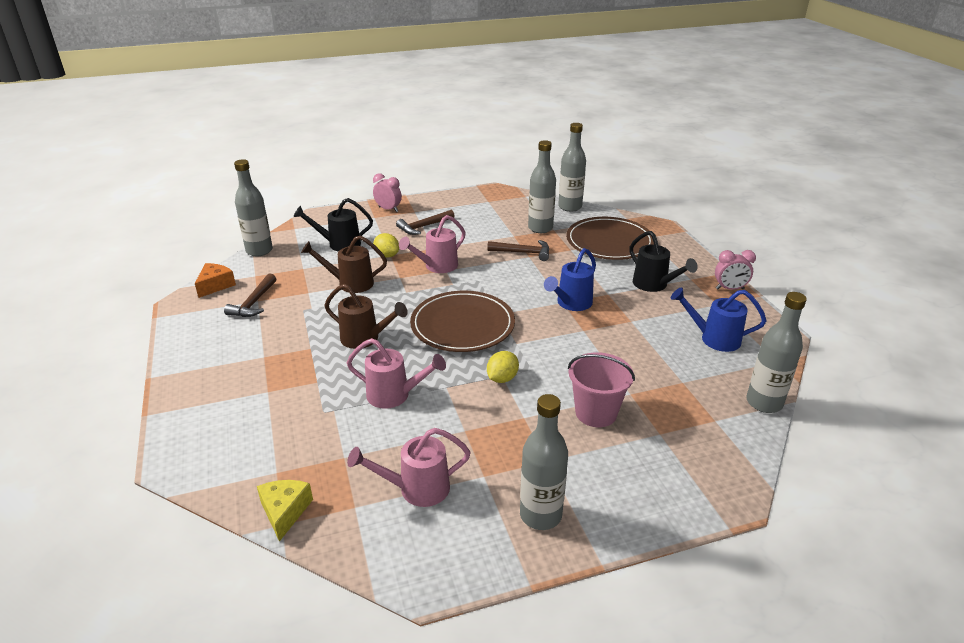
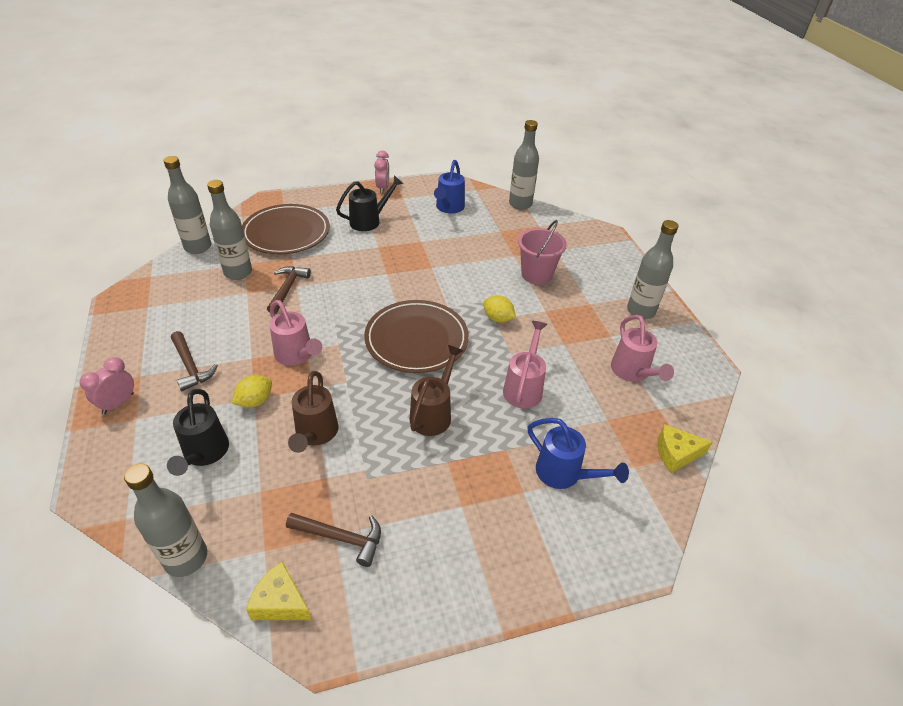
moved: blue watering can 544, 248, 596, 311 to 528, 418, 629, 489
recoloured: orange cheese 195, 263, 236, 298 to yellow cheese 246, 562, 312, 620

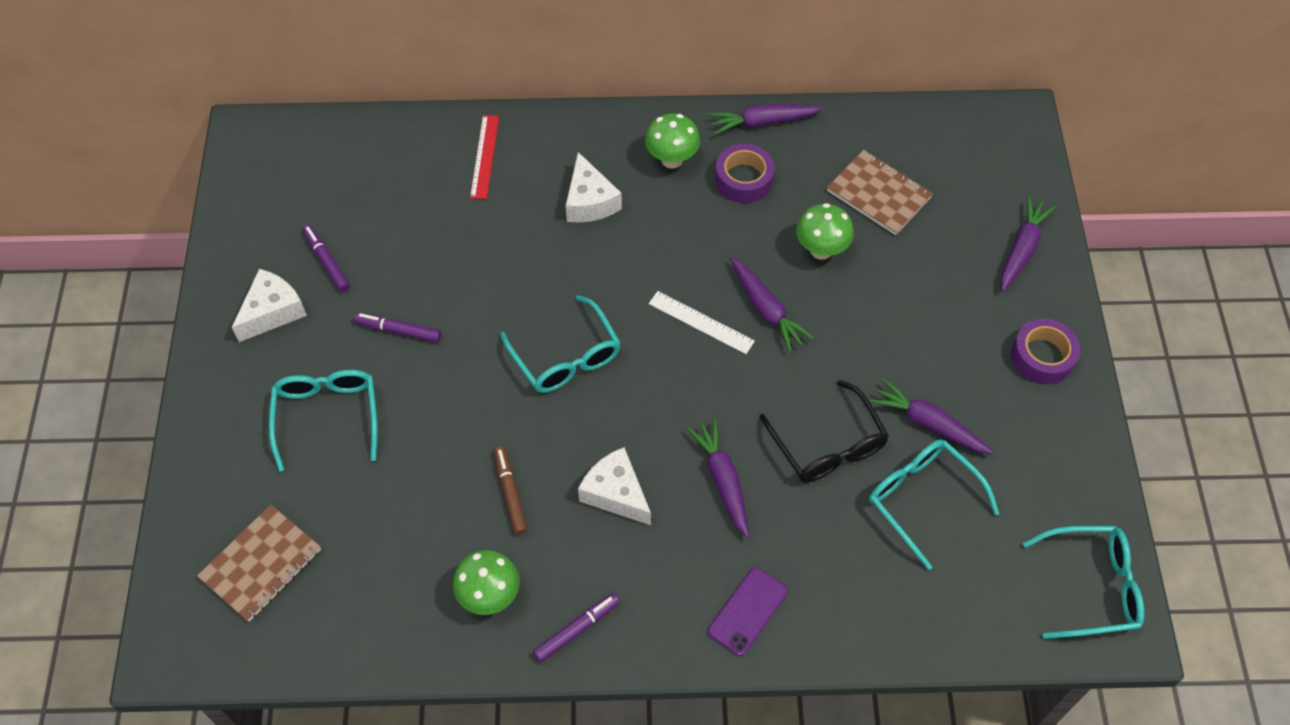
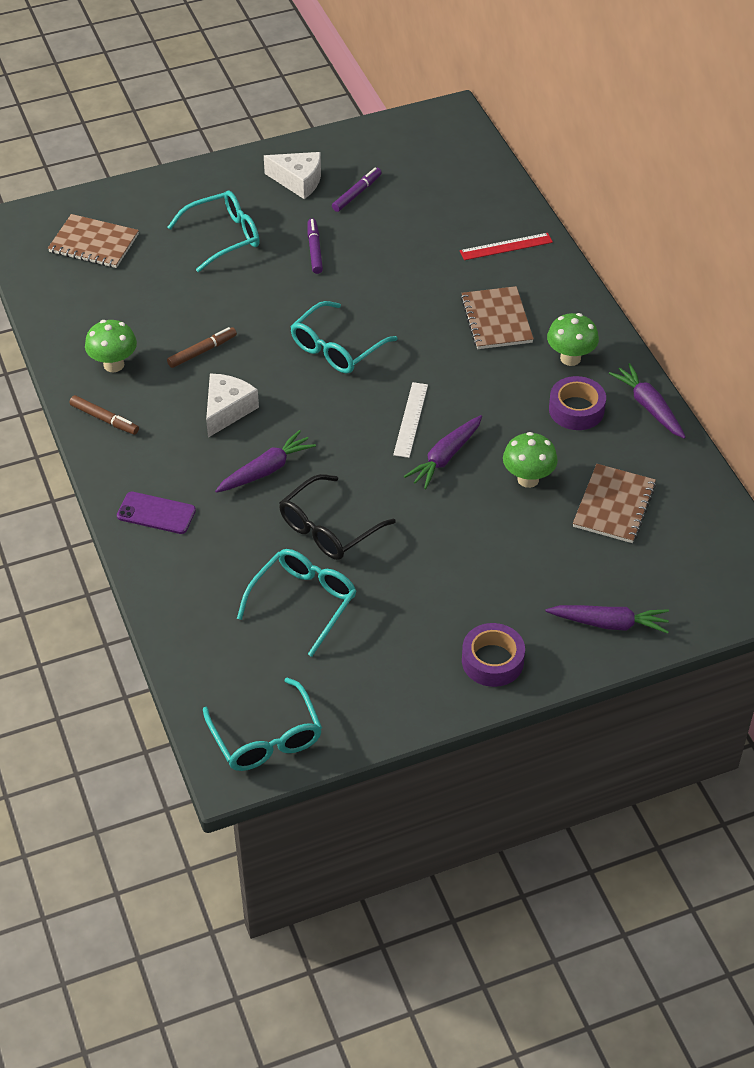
removed: purple carrot 870, 379, 993, 454
replaced: white cheese 566, 152, 622, 223 to brown notebook 461, 286, 534, 349
recoloured: purple marker 533, 593, 620, 663 to brown marker 70, 395, 139, 435

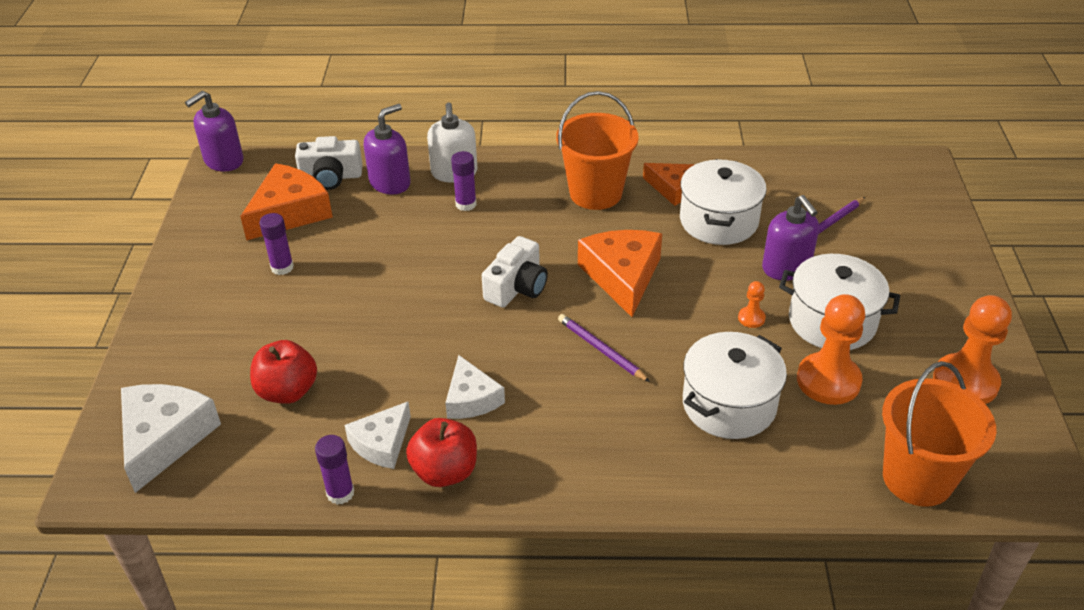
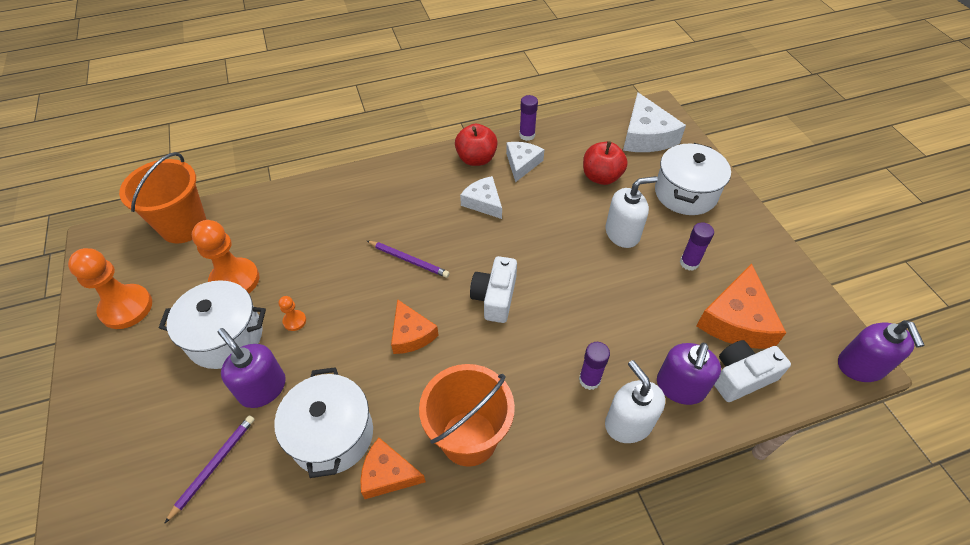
added: white soap dispenser 606, 176, 658, 248
moved: white pot 683, 332, 787, 439 to 655, 143, 731, 215
turned: purple soap dispenser 185, 91, 244, 172 = 838, 320, 925, 382 150 degrees clockwise
resized: orange cheese 578, 230, 662, 317 = 391, 299, 439, 354 x0.63

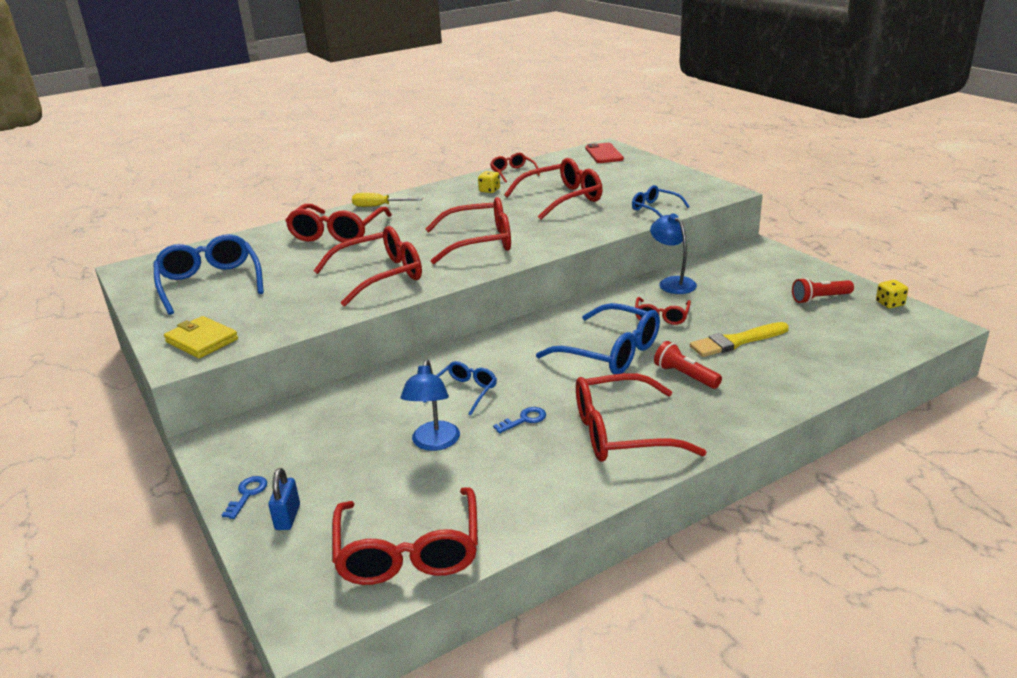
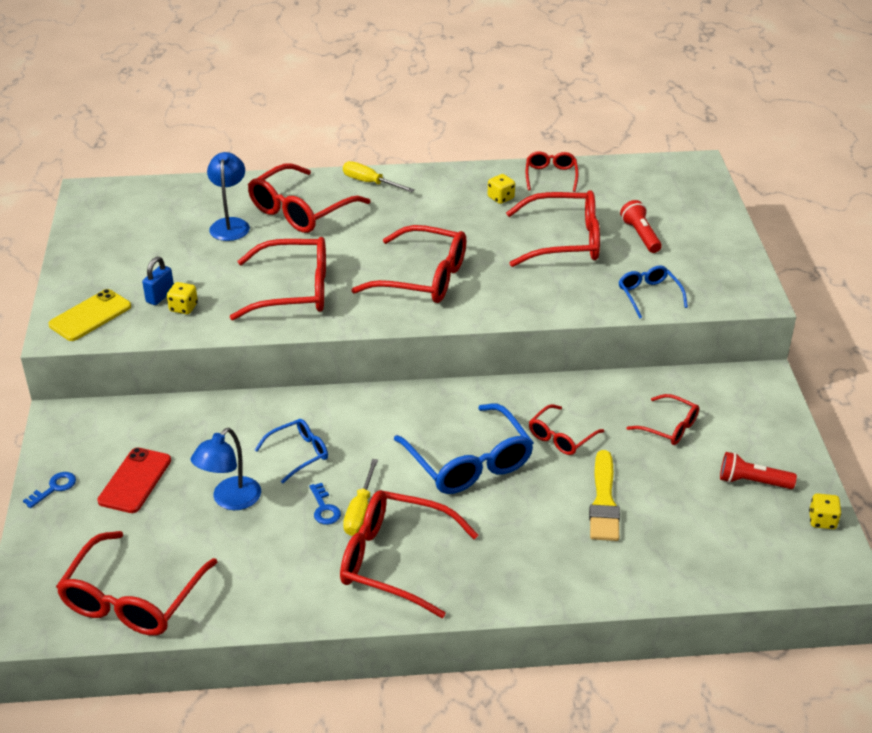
removed: blue glasses 154, 234, 264, 315
added: yellow dice 167, 282, 198, 314; red glasses 626, 394, 699, 445; yellow screwdriver 343, 459, 378, 536
moved: red phone 585, 143, 624, 163 to 97, 448, 171, 513; blue lamp 650, 213, 697, 294 to 207, 152, 250, 241; red flashlight 654, 341, 722, 389 to 620, 200, 662, 253; blue padlock 268, 468, 300, 530 to 142, 257, 174, 305
replaced: yellow wallet 164, 316, 238, 358 to yellow phone 48, 289, 131, 341
turned: yellow brush 690, 322, 789, 357 = 589, 450, 620, 541 90 degrees counterclockwise; blue key 493, 407, 546, 433 = 310, 483, 341, 525 75 degrees clockwise

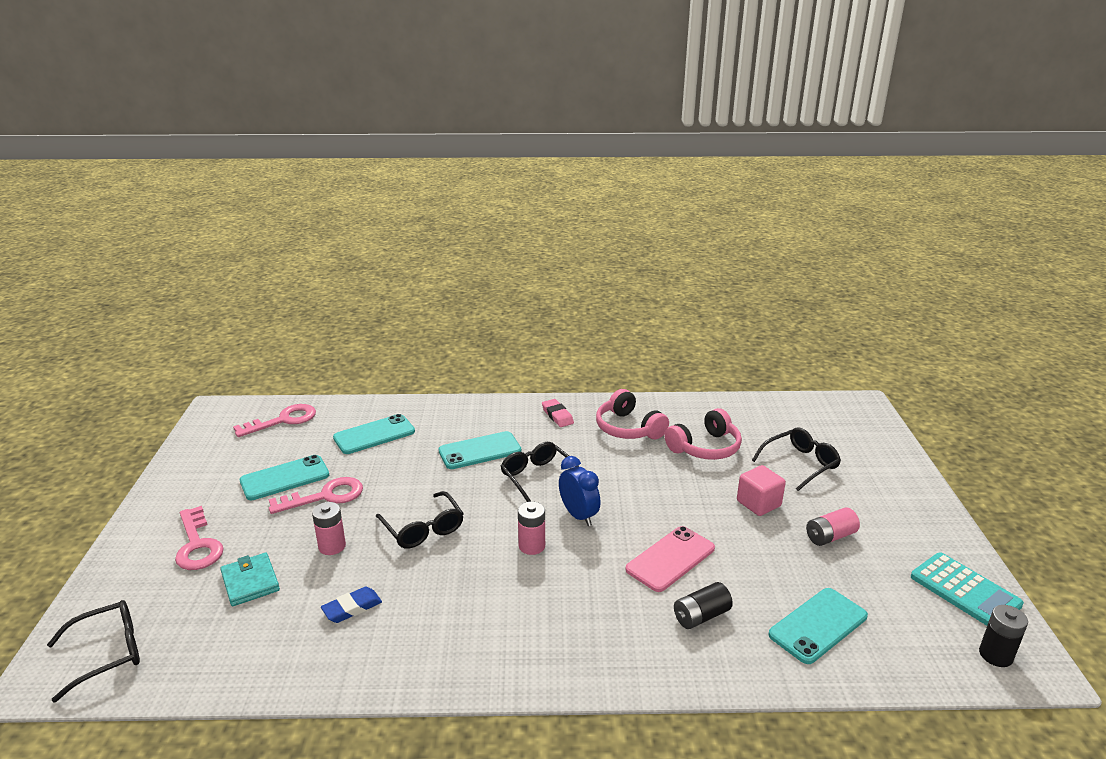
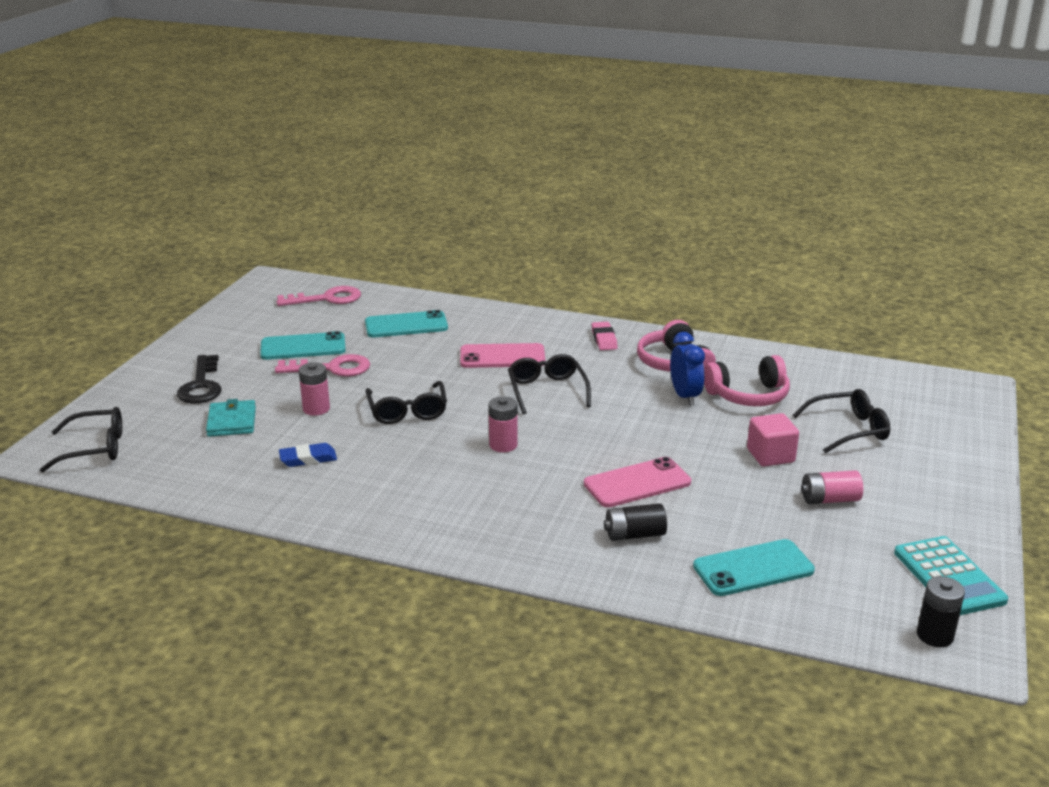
moved: blue clock 559, 456, 601, 526 to 670, 332, 705, 406
recoloured: turquoise phone 438, 431, 521, 469 to pink phone 460, 343, 545, 368; pink key 175, 506, 224, 570 to black key 177, 355, 222, 403

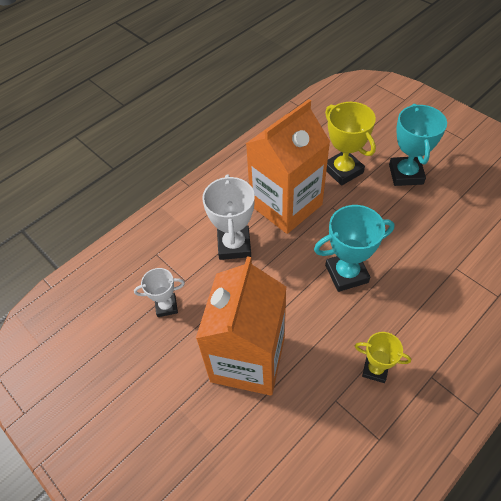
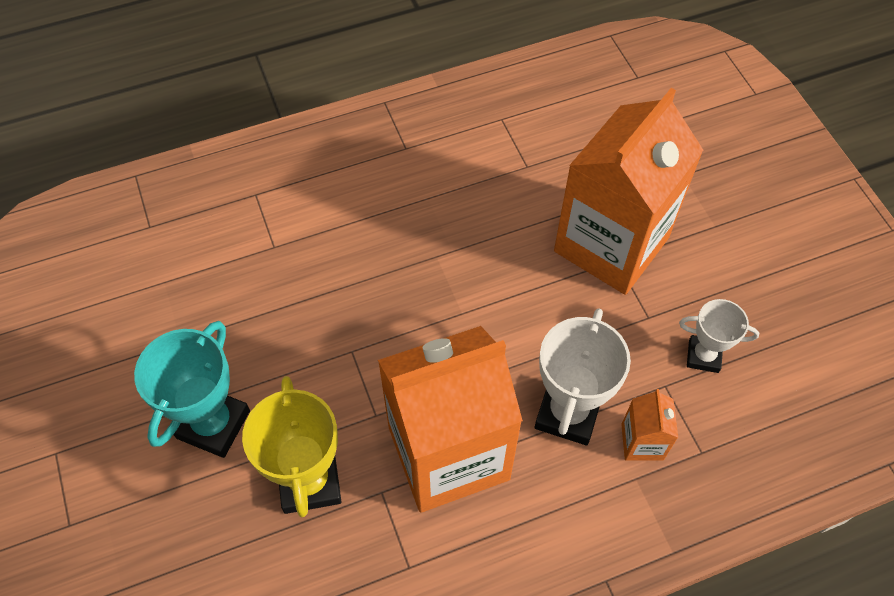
removed: turquoise trophy 314, 205, 395, 292; yellow trophy 355, 332, 411, 383
added: orange carton 621, 389, 678, 461

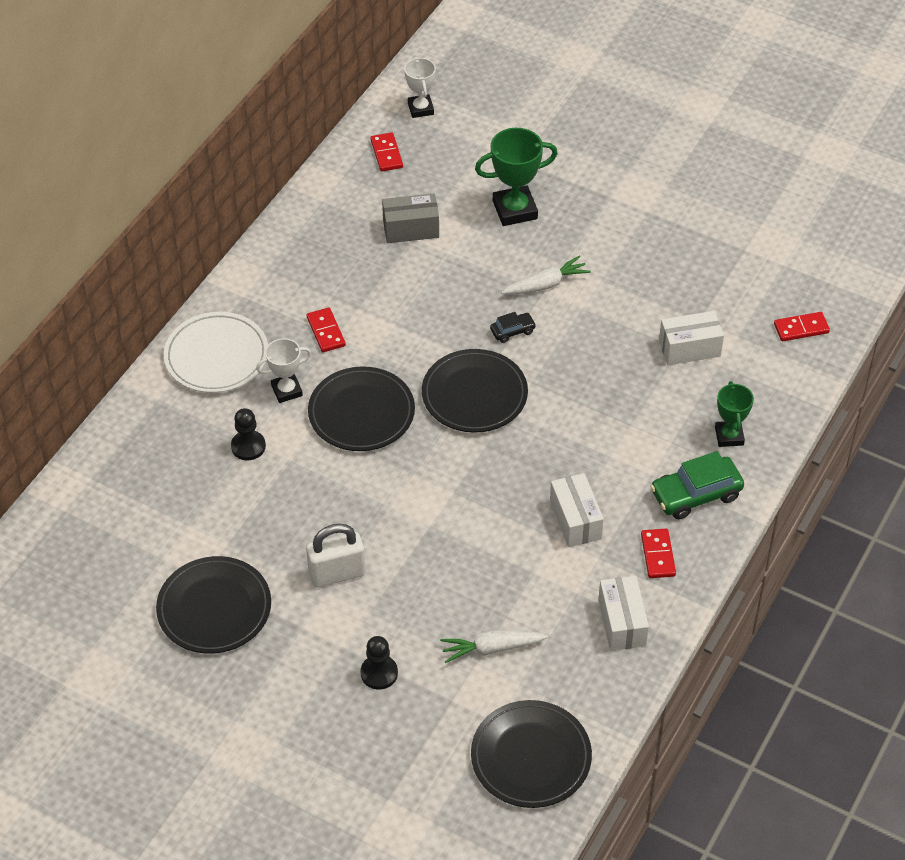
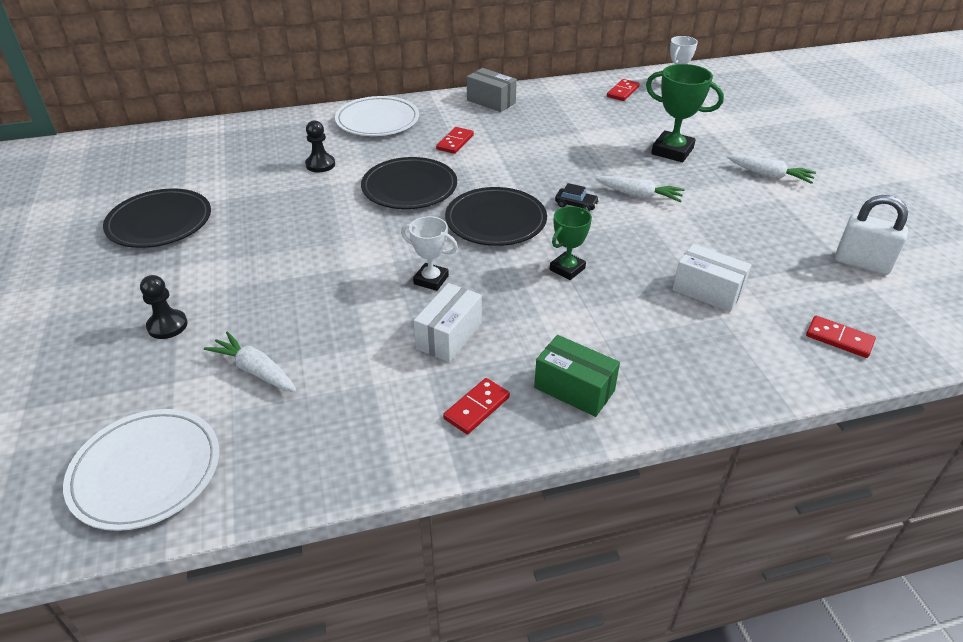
removed: white box 598, 576, 649, 651
added: white carrot 727, 155, 816, 184
moved: grey box 382, 194, 439, 243 to 467, 68, 517, 112; white trophy 256, 338, 311, 403 to 401, 216, 458, 291; green trophy 715, 381, 754, 447 to 550, 206, 592, 280; white padlock 306, 524, 366, 587 to 835, 195, 908, 275
replaced: green car 650, 451, 744, 519 to green box 534, 335, 620, 417
recoloured: black plate 471, 700, 592, 808 to white plate 63, 409, 219, 531

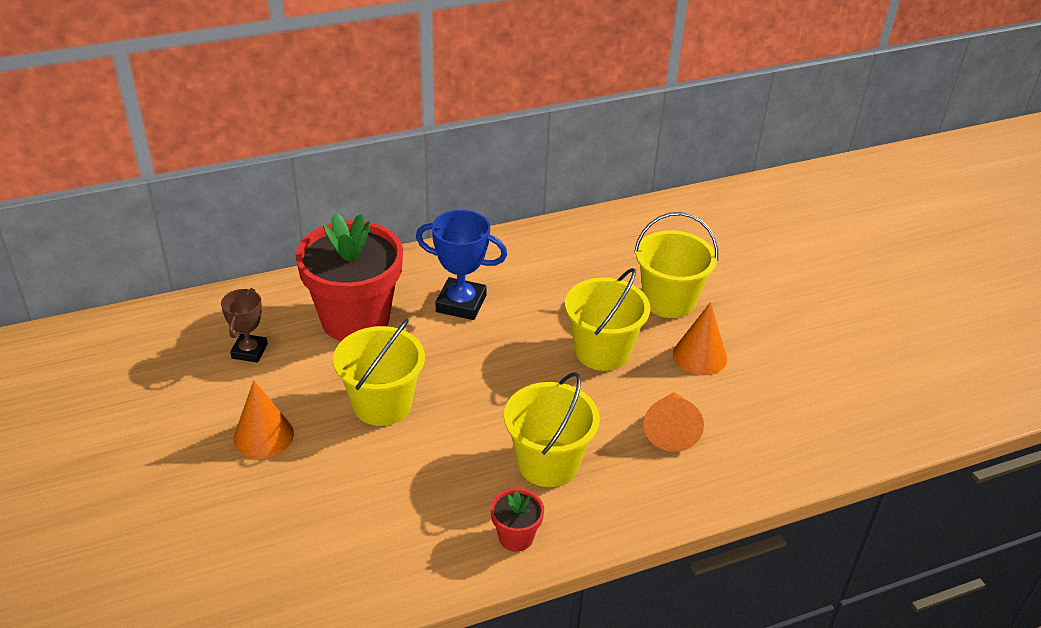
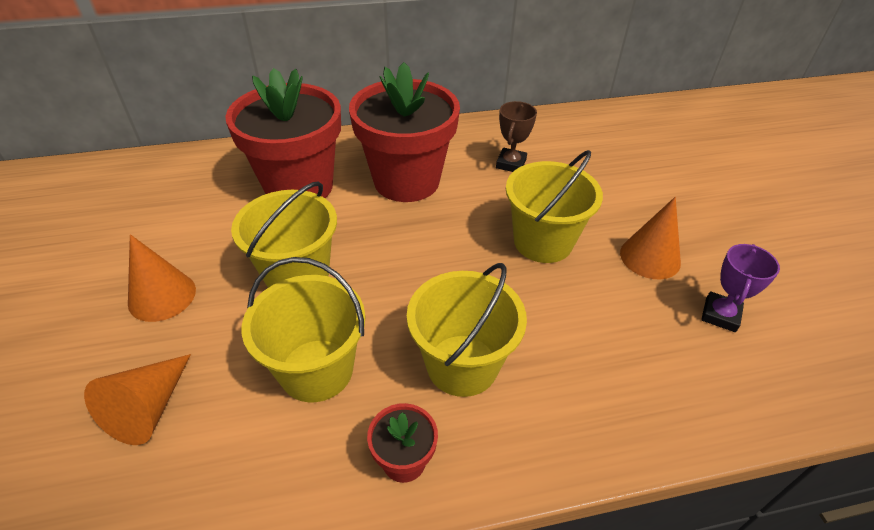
added: purple trophy 701, 244, 780, 332
moved: yellow bucket 634, 212, 718, 318 to 241, 257, 365, 402; brown trophy 221, 288, 268, 363 to 496, 101, 537, 172; orange cone 644, 392, 704, 452 to 84, 354, 191, 445
replaced: blue trophy 416, 210, 507, 320 to red flower pot 349, 62, 460, 202

